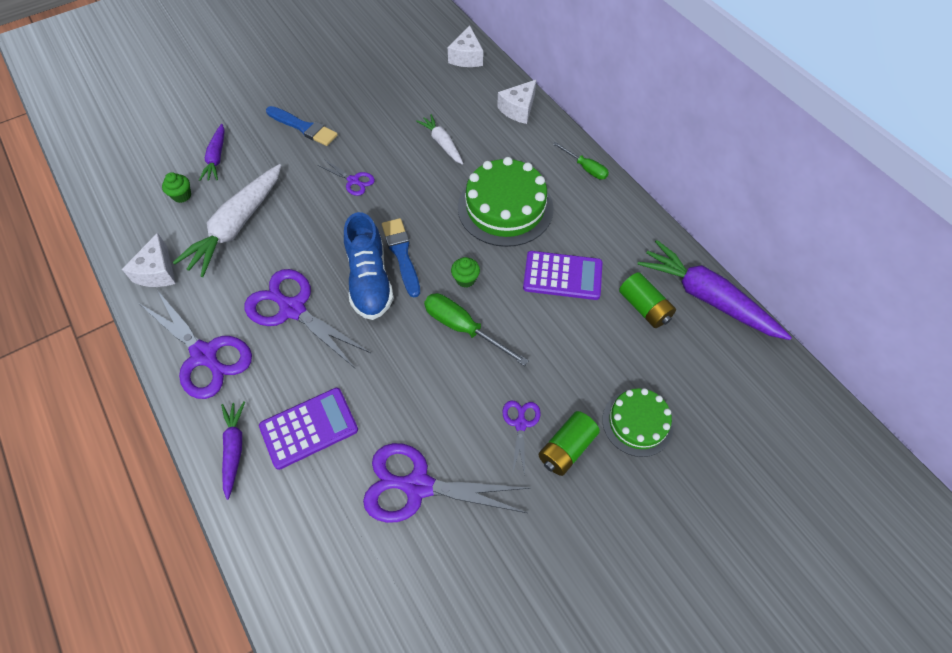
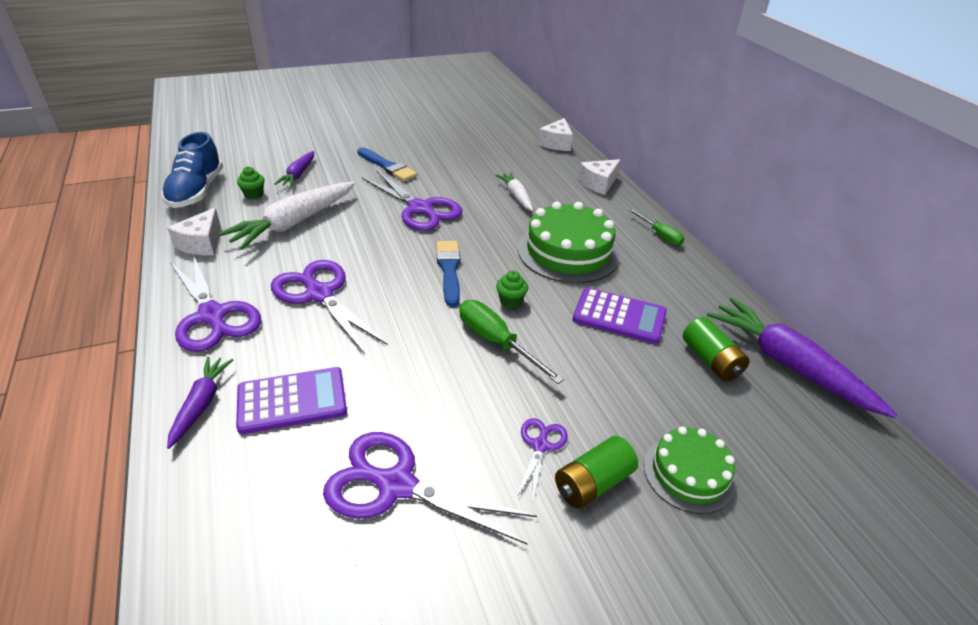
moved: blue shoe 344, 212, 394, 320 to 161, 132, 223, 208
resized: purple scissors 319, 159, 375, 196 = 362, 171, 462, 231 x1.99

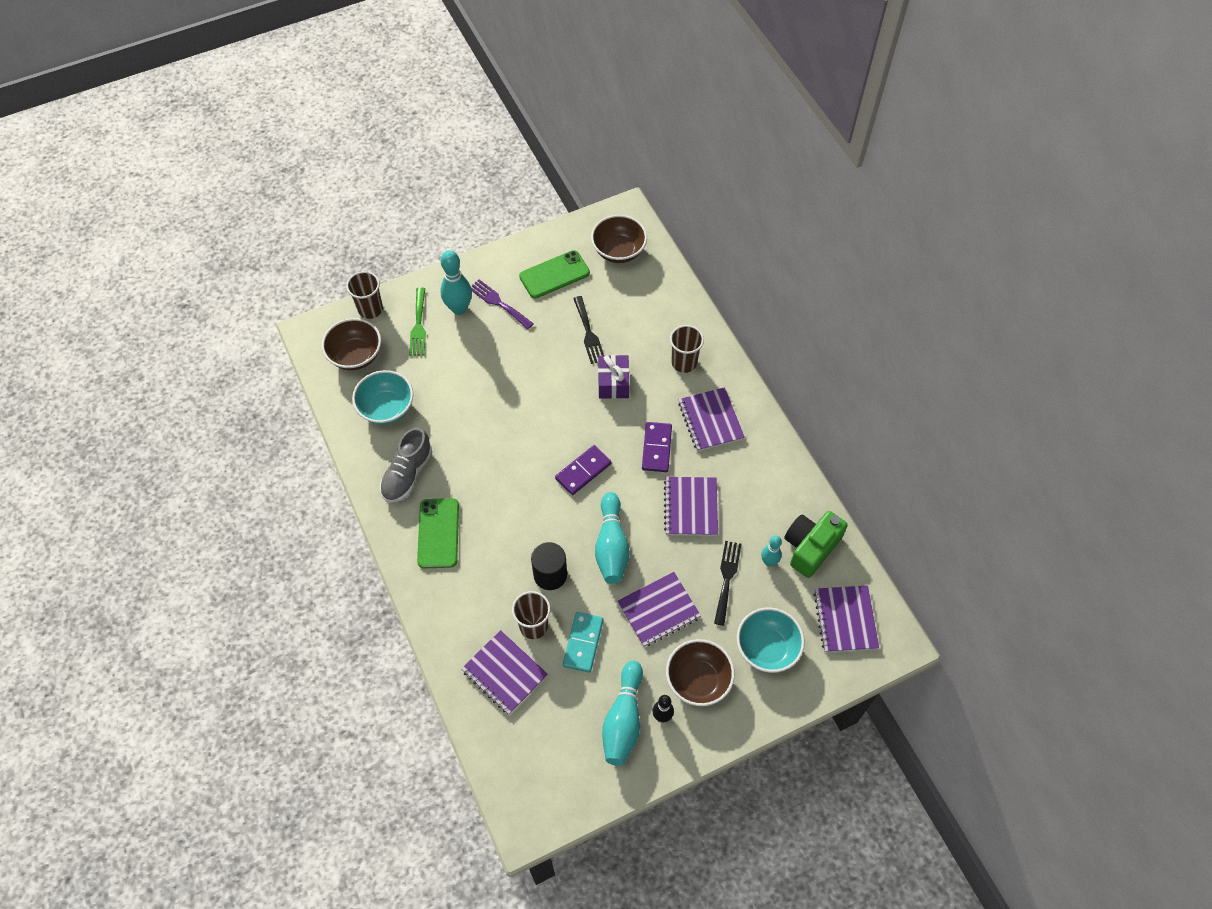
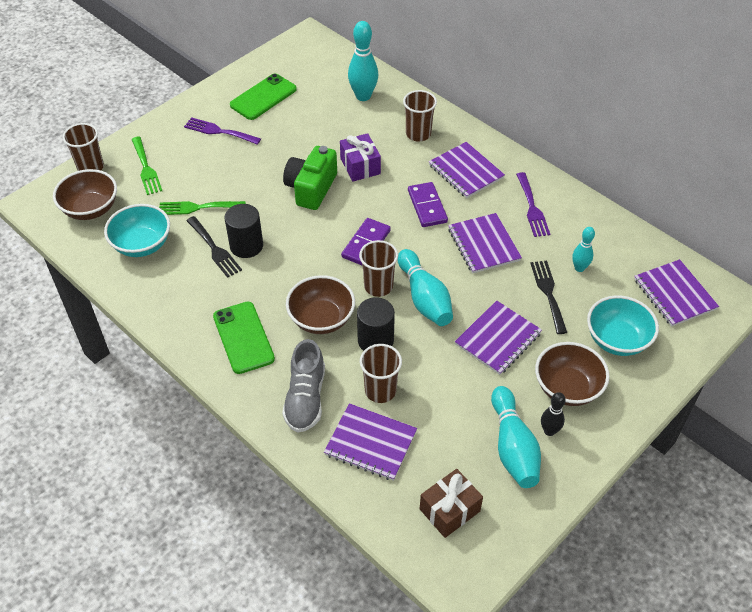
removed: turquoise domino 563, 612, 603, 673
added: purple fork 516, 172, 550, 237; green fork 159, 201, 246, 215; black cylinder 224, 204, 263, 258; brown cup 359, 240, 398, 297; brown gift 420, 469, 483, 538
moved: brown bowl 591, 215, 647, 263 to 286, 275, 355, 334; turquoise bowling pin 440, 250, 472, 315 to 348, 21, 378, 101; black fork 573, 296, 604, 364 to 186, 216, 242, 278; grey shoe 380, 427, 432, 503 to 282, 339, 325, 432; green camera 784, 511, 848, 578 to 283, 146, 337, 210

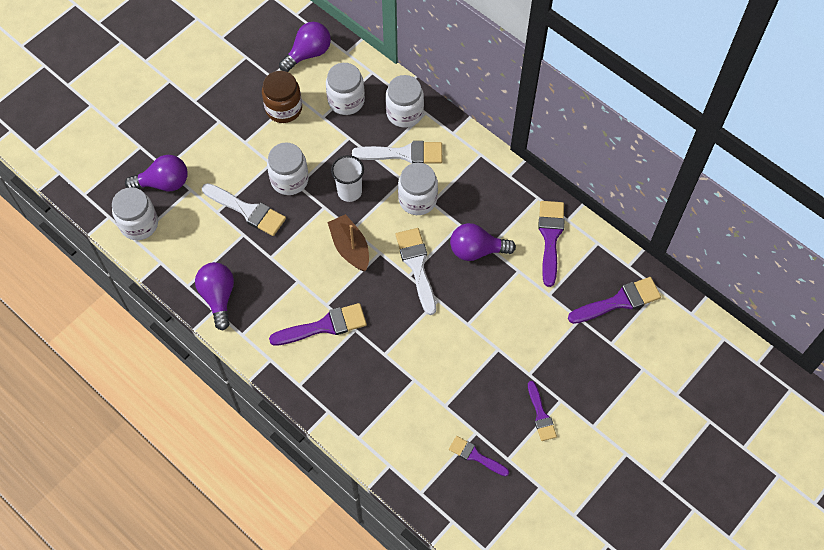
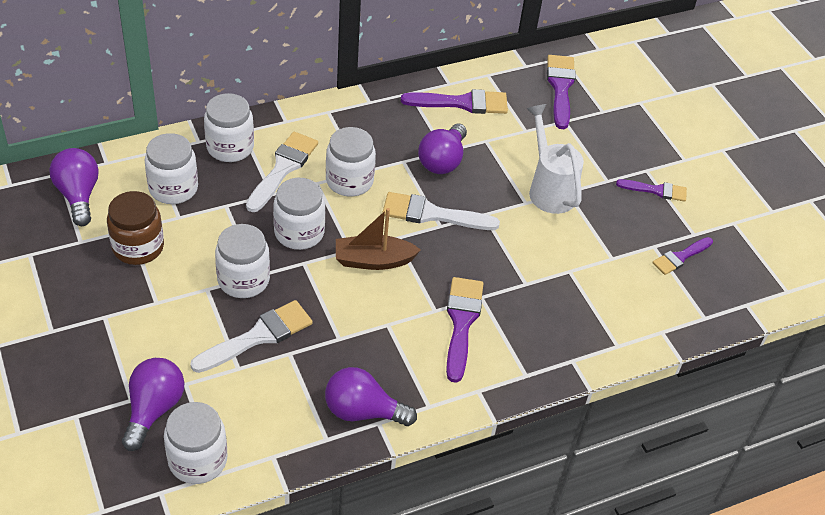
added: white watering can 526, 104, 584, 214
replaced: white cup 331, 155, 364, 202 to white jar 273, 178, 325, 250
turned: purple brush 538, 201, 564, 287 = 401, 89, 508, 114 150 degrees clockwise

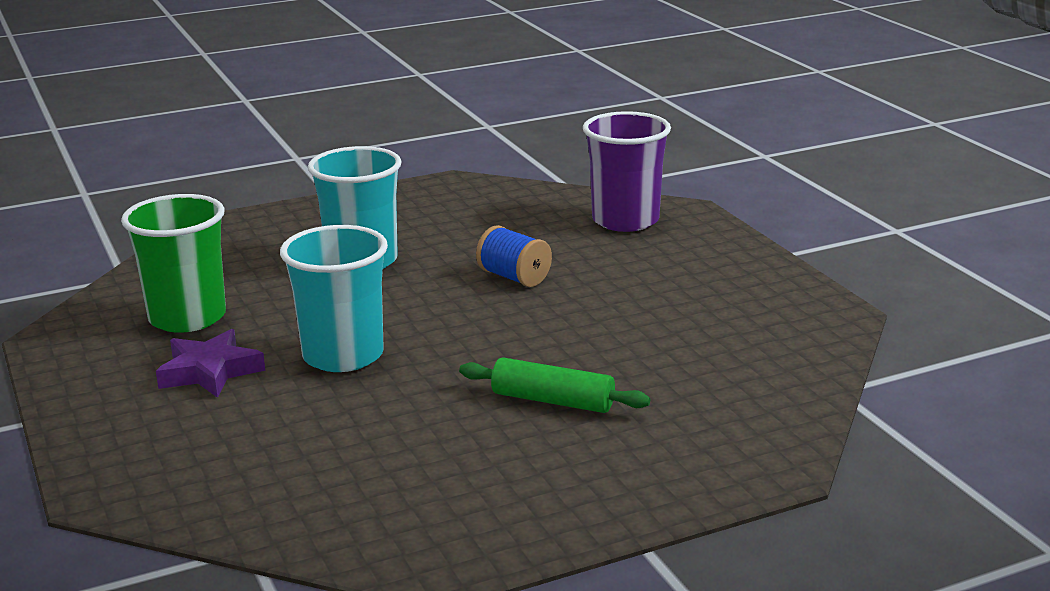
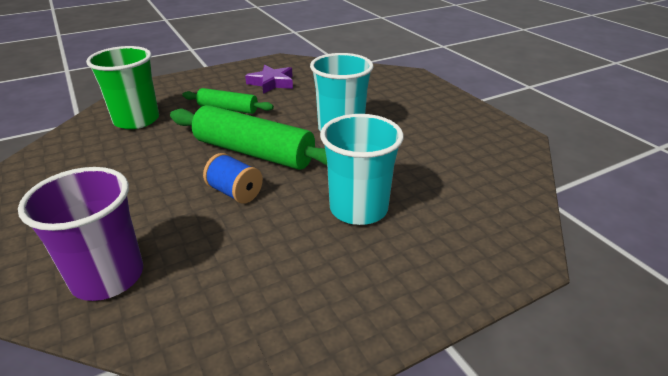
added: green rolling pin 170, 105, 327, 170
moved: green cup 121, 194, 226, 333 to 86, 46, 159, 129; purple star 156, 329, 265, 398 to 245, 65, 293, 94

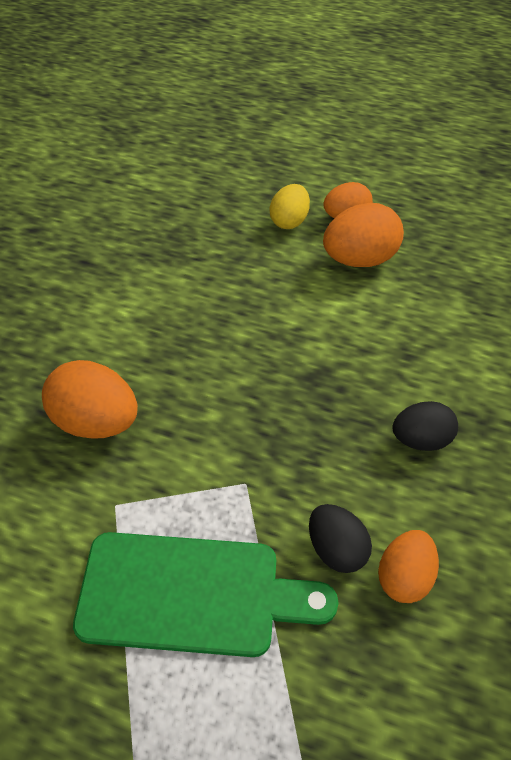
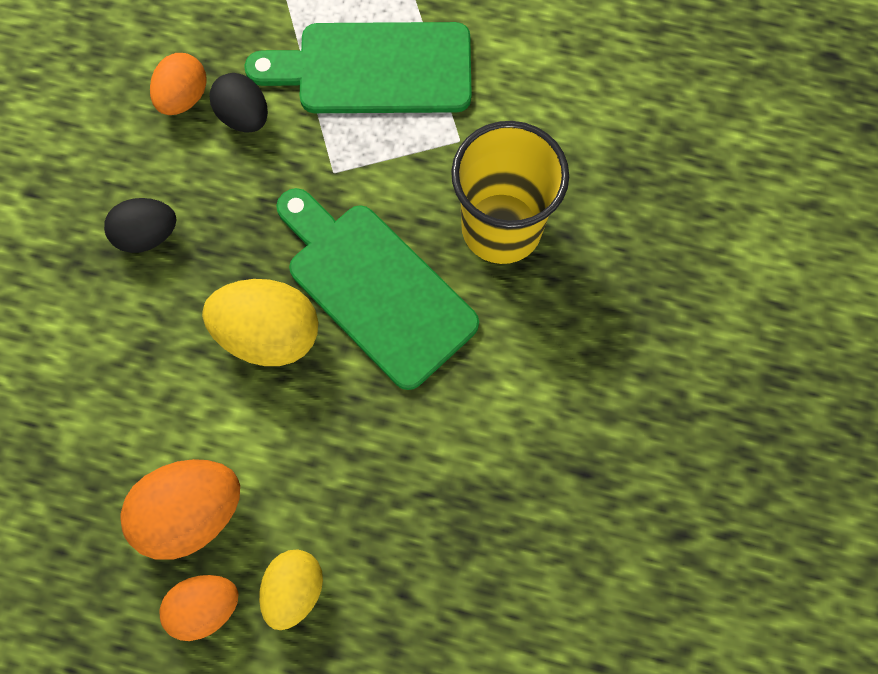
added: green cutting board 276, 188, 479, 390; yellow egg 202, 279, 318, 366
replaced: orange egg 42, 360, 138, 439 to yellow cup 451, 121, 569, 264

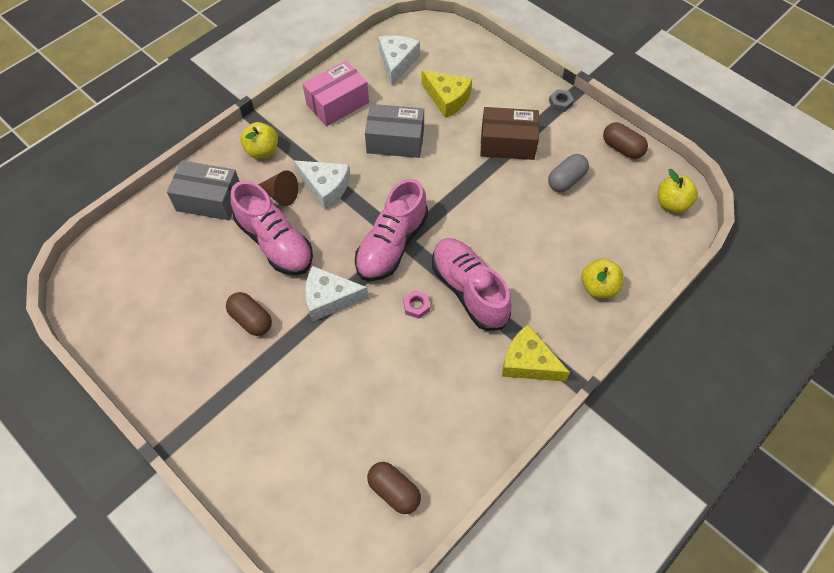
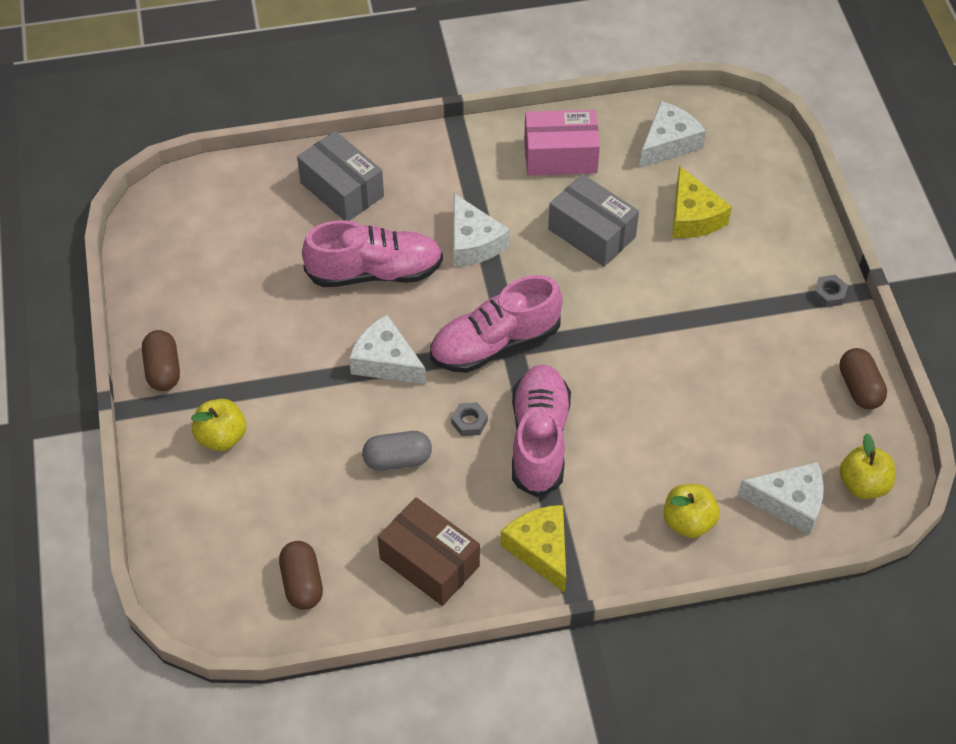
removed: brown cone 258, 170, 298, 206
added: white cheese 738, 462, 824, 535
moved: brown box 480, 107, 539, 160 to 378, 497, 480, 606; yellow apple 240, 122, 278, 159 to 191, 399, 246, 451; grey capsule 548, 154, 589, 192 to 362, 431, 432, 471; brown capsule 226, 292, 272, 336 to 142, 330, 180, 391
recoloured: pink nut 403, 290, 430, 319 to grey nut 451, 402, 488, 436
turned: pink shoe 230, 181, 313, 275 = 302, 220, 443, 287 90 degrees counterclockwise

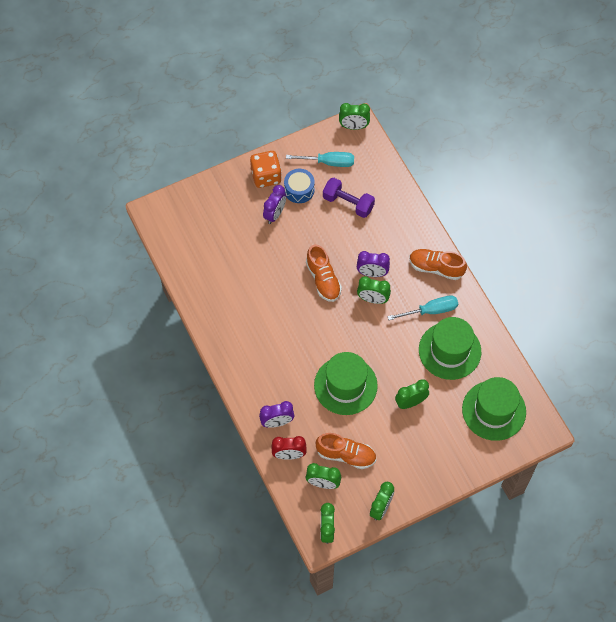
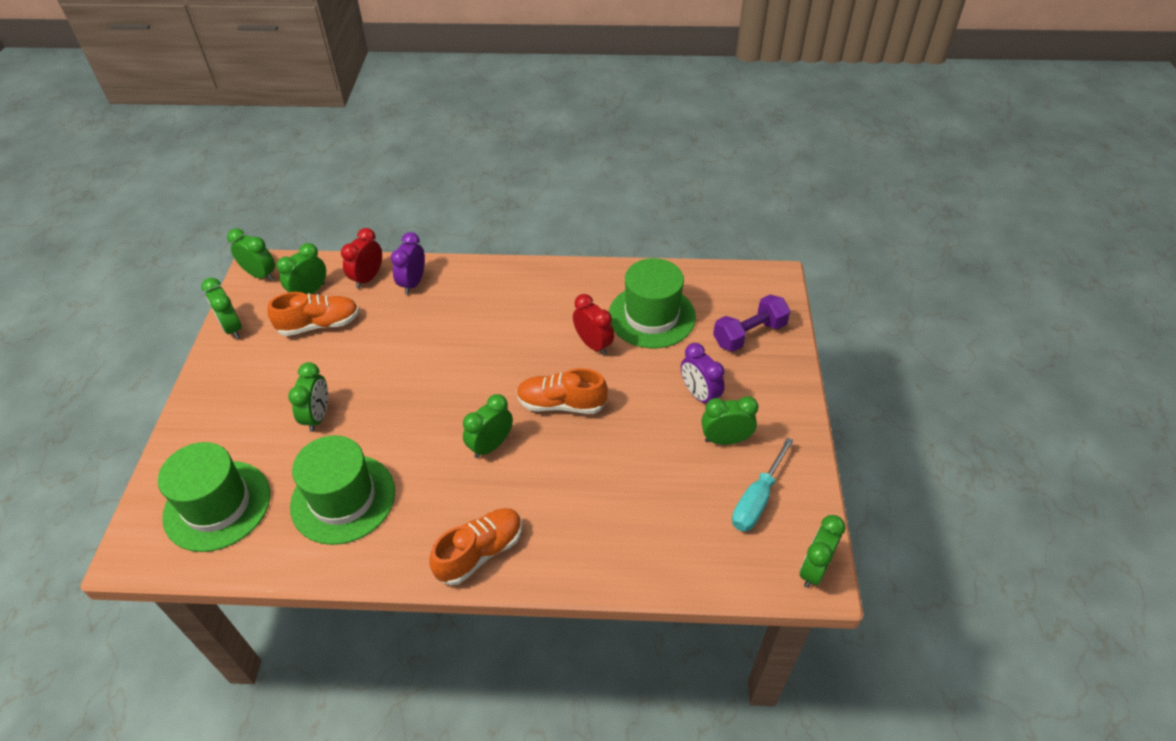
removed: orange dice 250, 151, 282, 188; purple clock 357, 251, 390, 277; turquoise screwdriver 387, 295, 458, 320
added: red clock 573, 294, 614, 355
moved: purple dumbbell 323, 178, 375, 218 to 713, 295, 790, 352; green hat 314, 352, 378, 415 to 609, 258, 696, 348
replaced: blue drum 284, 169, 315, 203 to green clock 701, 396, 758, 445
turned: orange shoe 316, 433, 376, 469 = 267, 292, 359, 336 150 degrees counterclockwise

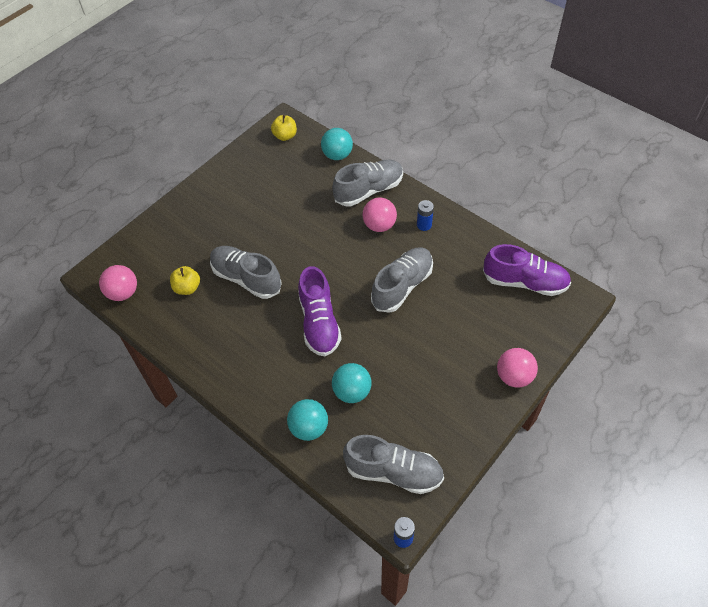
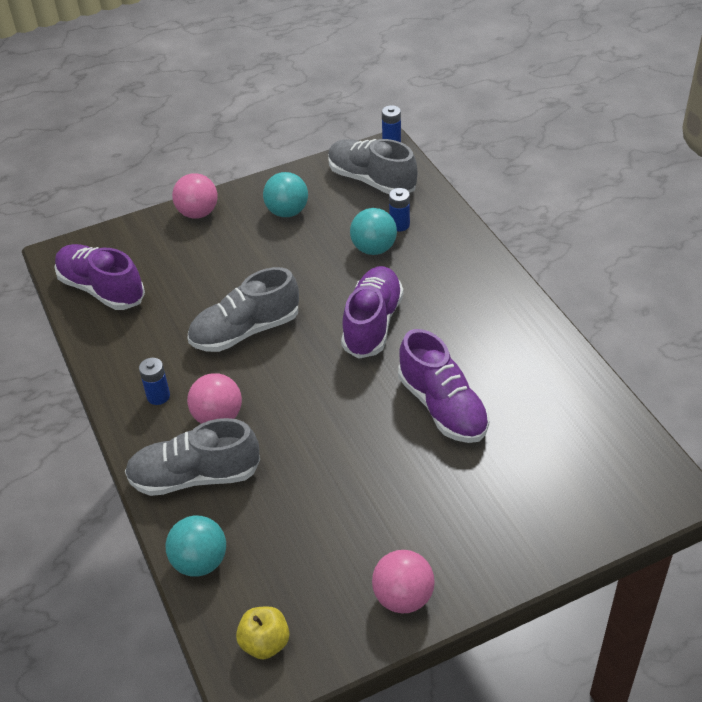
removed: yellow apple 170, 266, 200, 295
added: blue battery 389, 188, 410, 231
moved: pink ball 99, 265, 137, 301 to 372, 550, 435, 614; turquoise ball 287, 399, 328, 441 to 263, 172, 308, 217
recoloured: grey shoe 210, 246, 282, 299 to purple shoe 398, 329, 490, 443

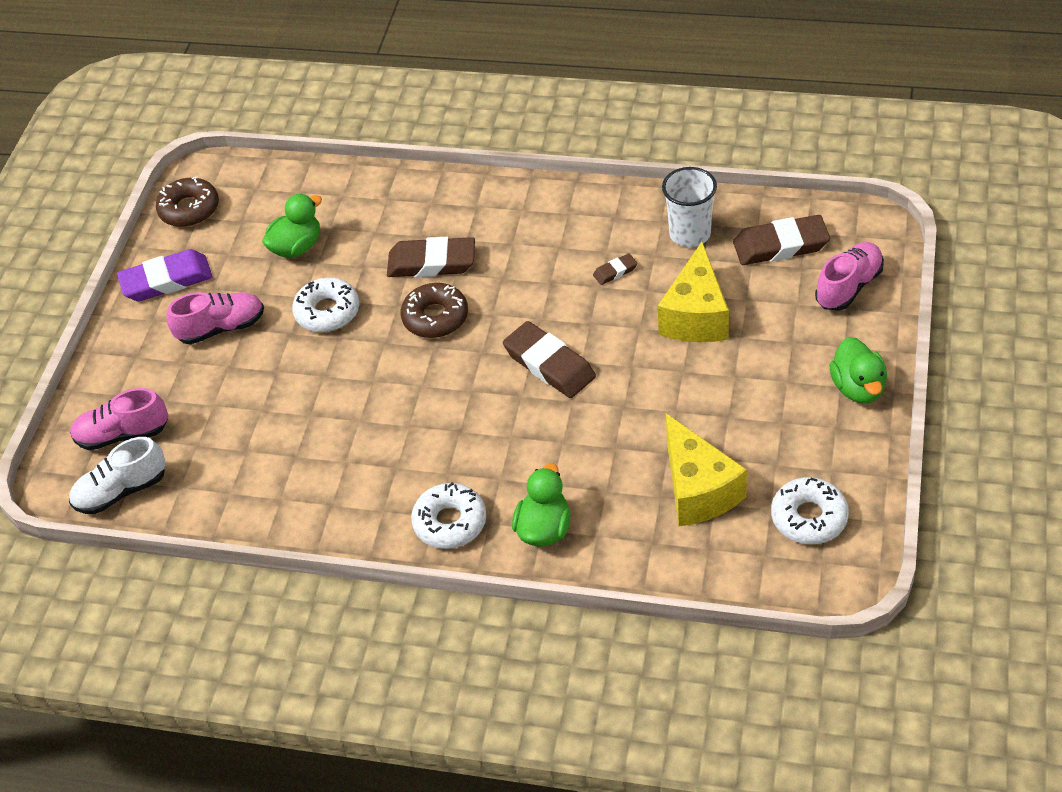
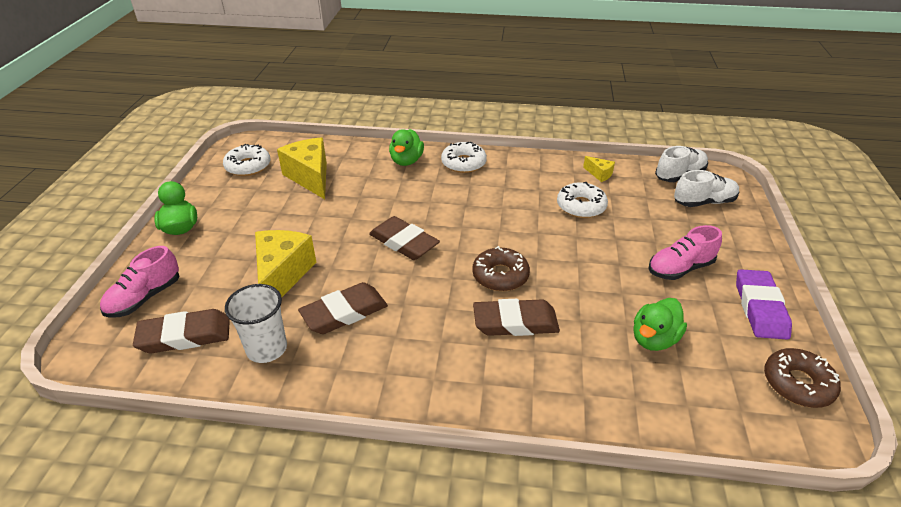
added: yellow cheese 583, 156, 615, 182
moved: white donut 292, 278, 359, 332 to 557, 182, 608, 218
recoloured: pink shoe 70, 388, 168, 450 to white shoe 674, 170, 739, 207
turned: purple eraser 117, 249, 213, 301 = 736, 269, 792, 340 60 degrees counterclockwise
resized: brown eraser 593, 253, 637, 285 = 298, 282, 388, 334 x2.11

